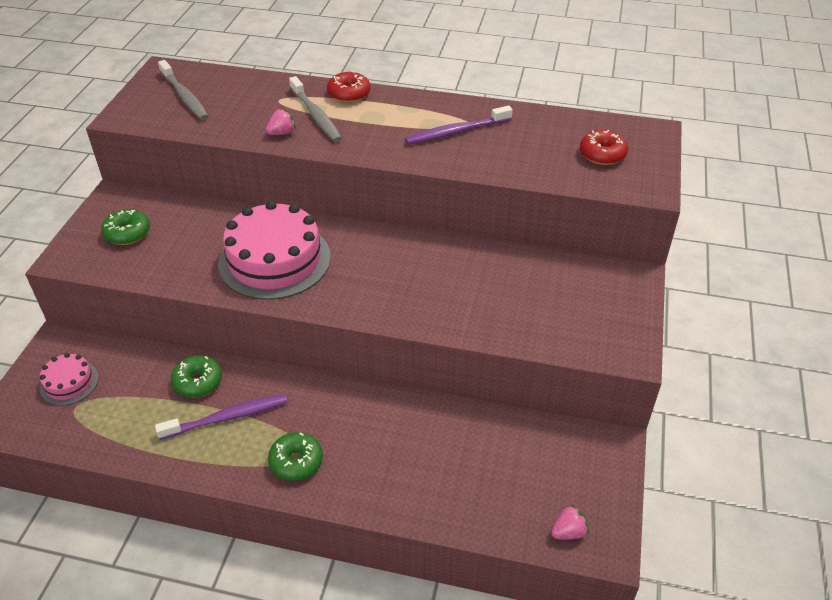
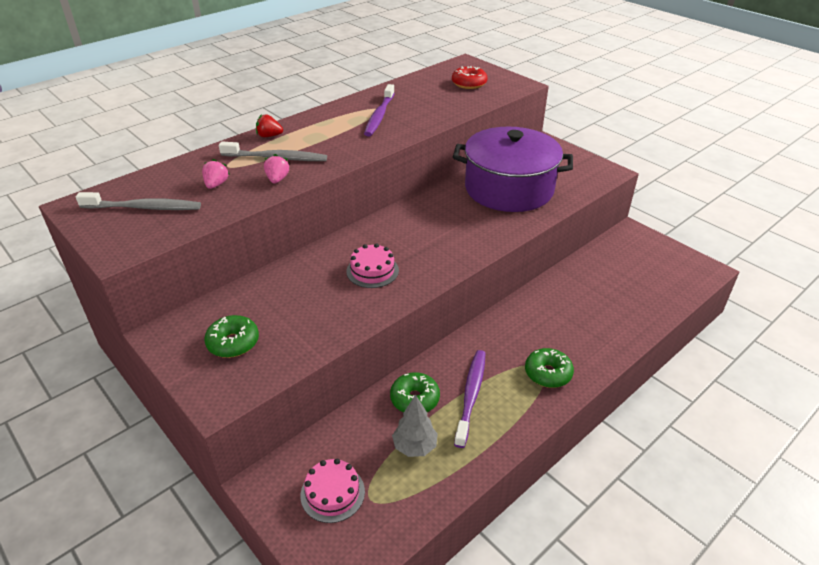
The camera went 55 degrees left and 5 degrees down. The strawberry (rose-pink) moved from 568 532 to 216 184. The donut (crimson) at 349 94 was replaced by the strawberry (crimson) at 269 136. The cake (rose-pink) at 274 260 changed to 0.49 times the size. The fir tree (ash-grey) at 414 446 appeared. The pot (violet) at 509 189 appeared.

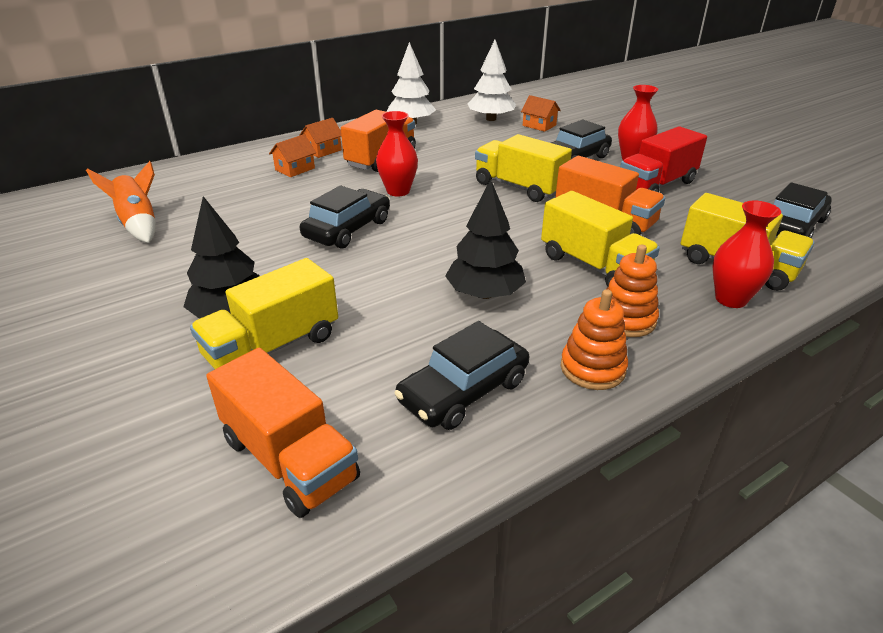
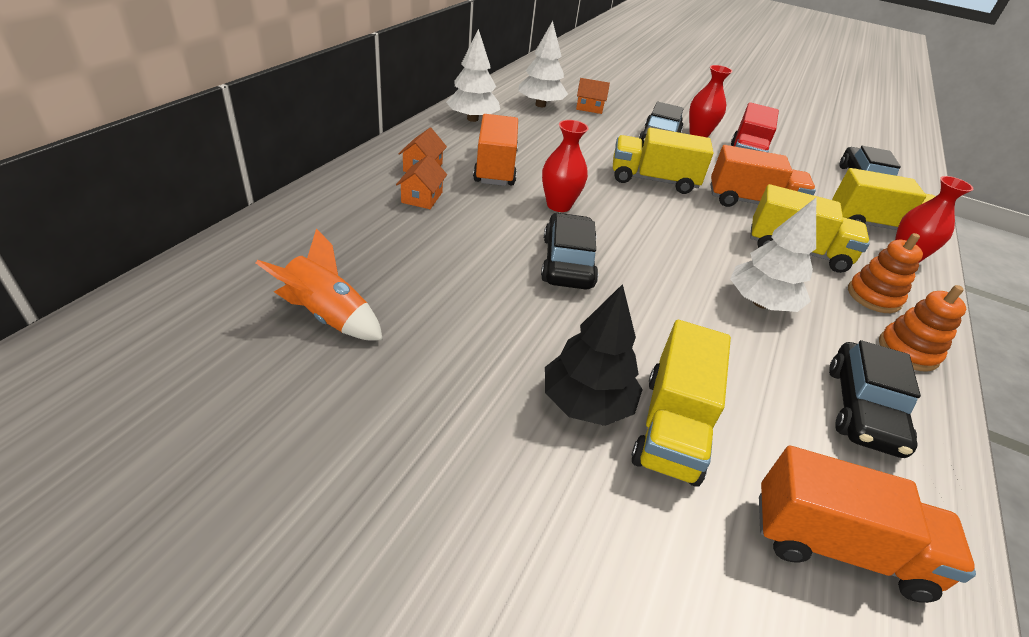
The camera went 35 degrees left and 5 degrees up. The fir tree (jet-black) at 484 294 became the fir tree (pure white) at 760 303.

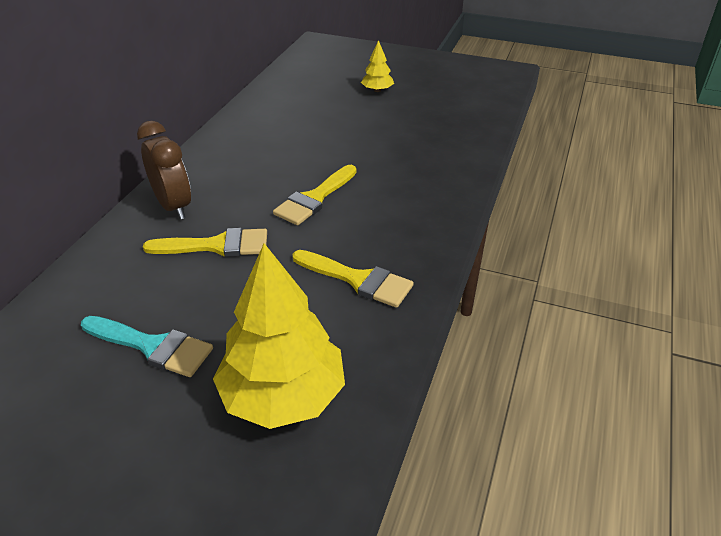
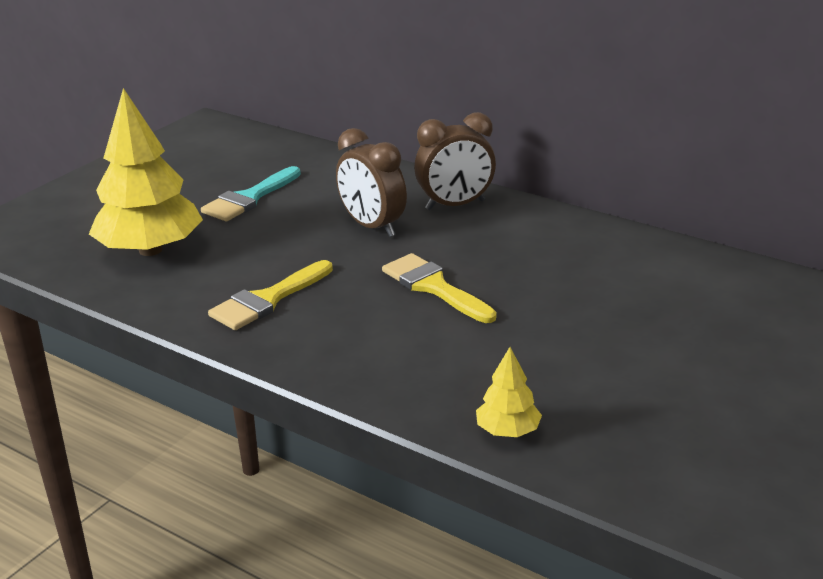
The camera went 105 degrees right and 10 degrees down. The brush (bright yellow) at 217 245 was replaced by the bedside clock (russet) at 372 226. The fir tree (bright yellow) moved from 377 90 to 507 431.

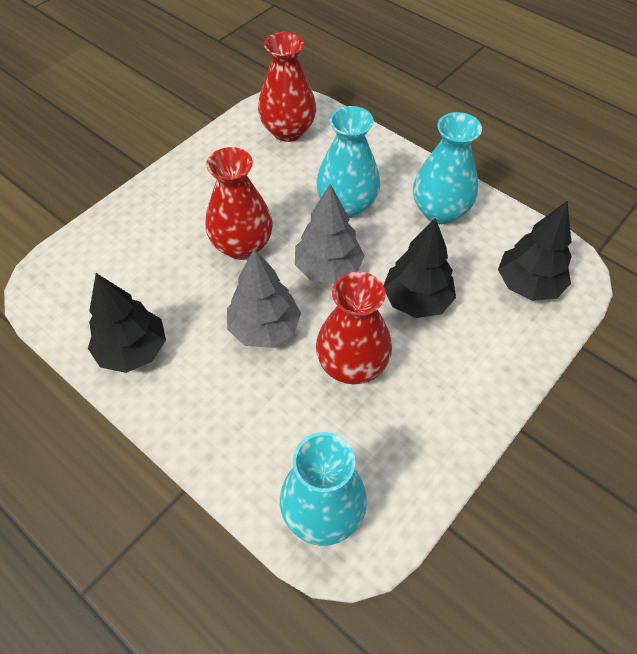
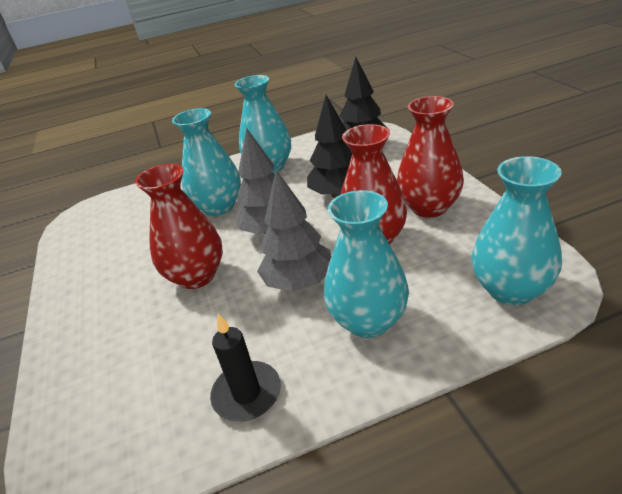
The camera went 55 degrees left and 20 degrees down. The fir tree (jet-black) at 133 351 was replaced by the pillar candle (jet-black) at 247 394. The vase (turquoise) at 368 321 appeared. The vase (crimson) moved from 288 131 to 429 207.

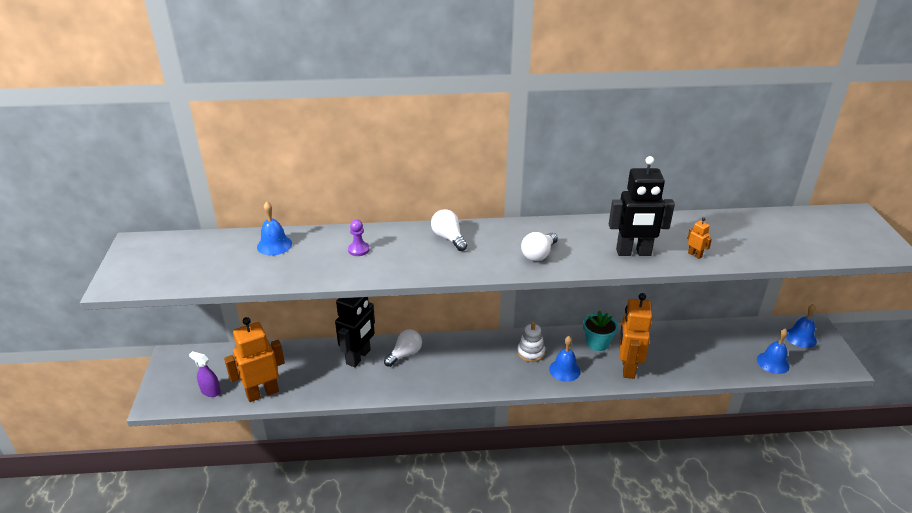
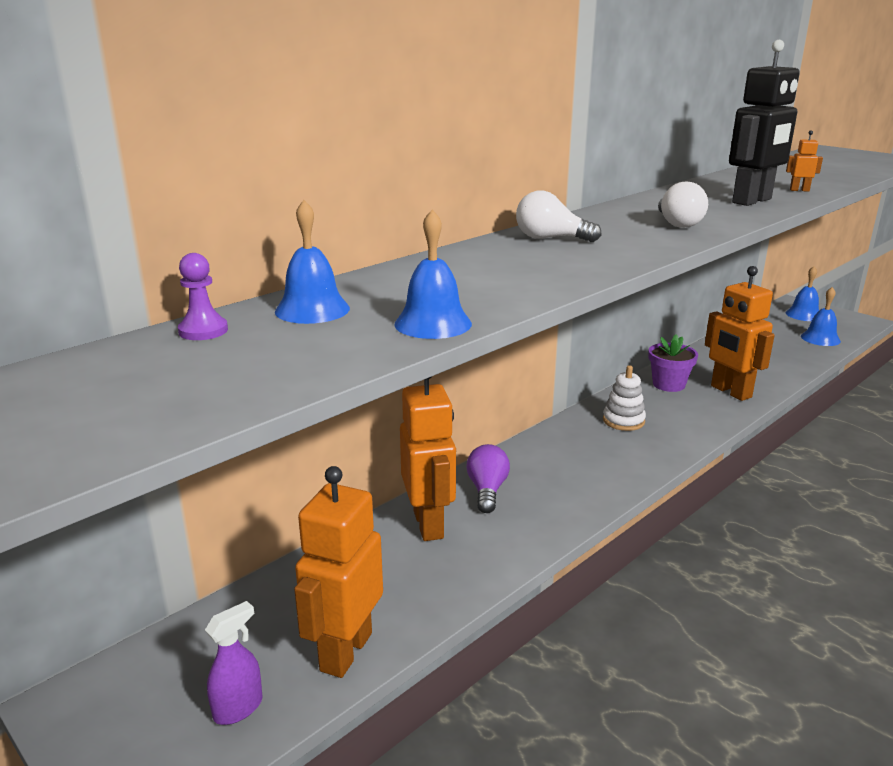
The camera went 40 degrees left and 10 degrees down. The chess pawn (violet) moved from 358 250 to 203 331. The spray bottle (violet) at 210 391 turned 150 degrees clockwise. The hand bell (royal blue) moved from 564 370 to 433 323. The robot figure (jet-black) at 358 357 became the robot figure (bright orange) at 429 524. The bulb (pure white) at 405 354 became the bulb (violet) at 487 490. The flower pot (turquoise) at 597 343 became the flower pot (violet) at 668 384.

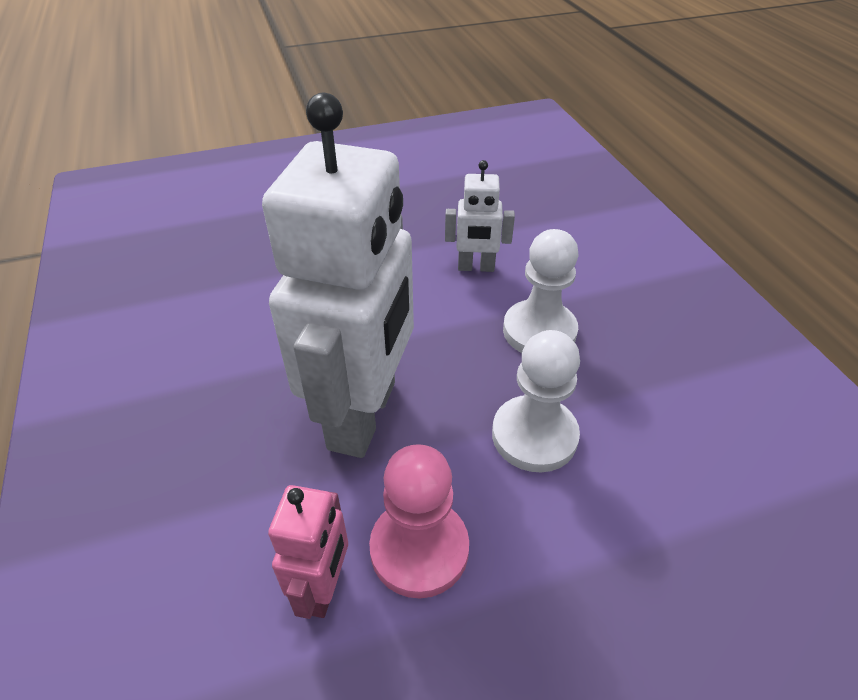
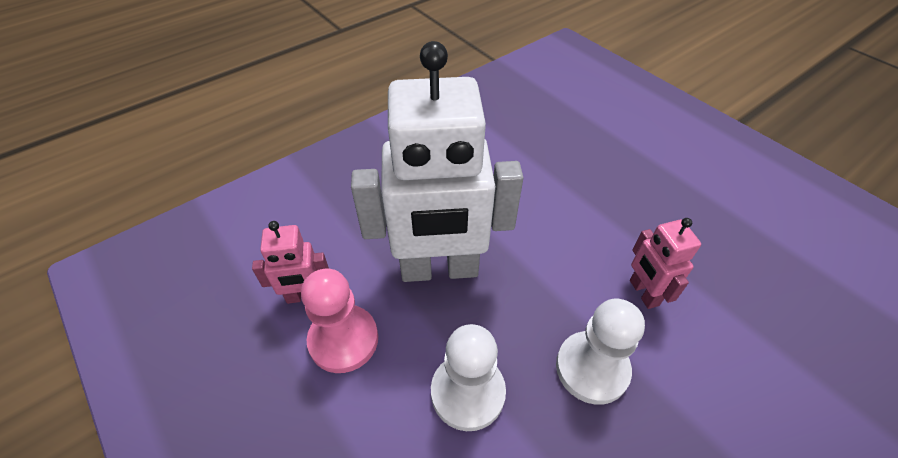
The camera went 70 degrees right and 5 degrees up. The robot figure (pure white) at 476 267 became the robot figure (rose-pink) at 643 293.

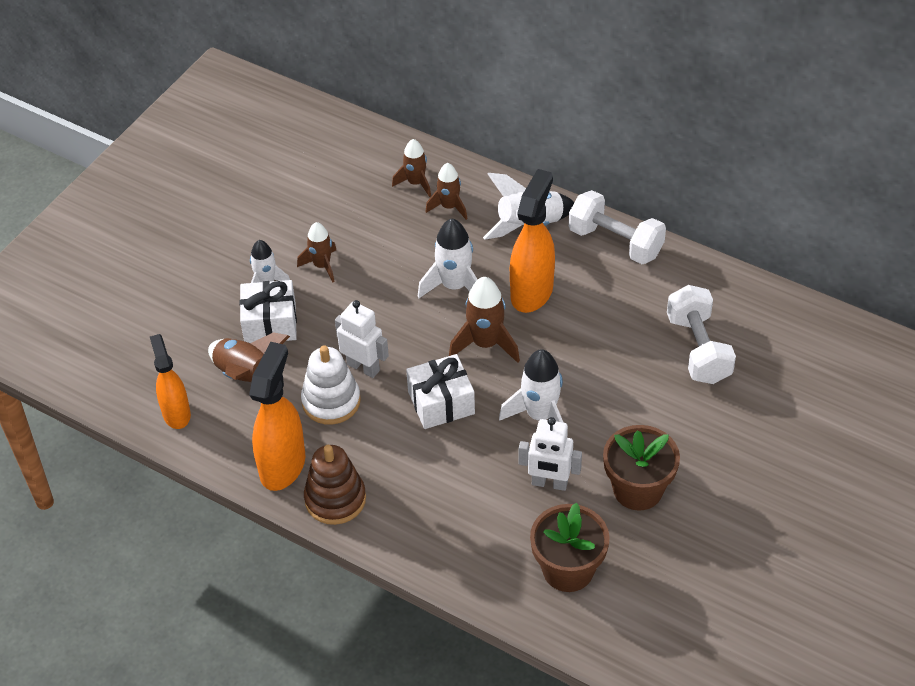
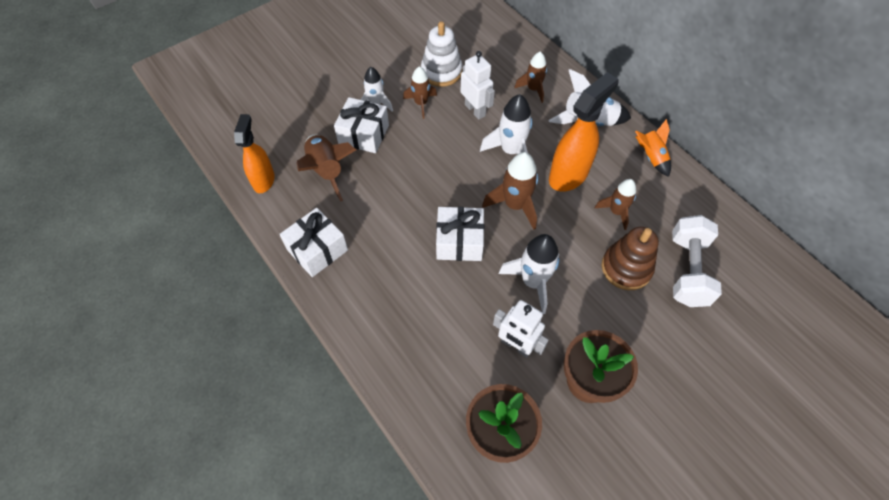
The camera went 20 degrees right and 10 degrees up. The spray bottle (bright orange) at 283 465 was replaced by the present (pure white) at 317 250. The stacking rings (pure white) moved from 331 401 to 441 72. The robot figure (pure white) moved from 363 367 to 475 110. The spaceship (russet) moved from 415 183 to 616 212. The stacking rings (russet) moved from 335 499 to 626 268. The free weight (pure white) at 615 242 was replaced by the spaceship (bright orange) at 651 157.

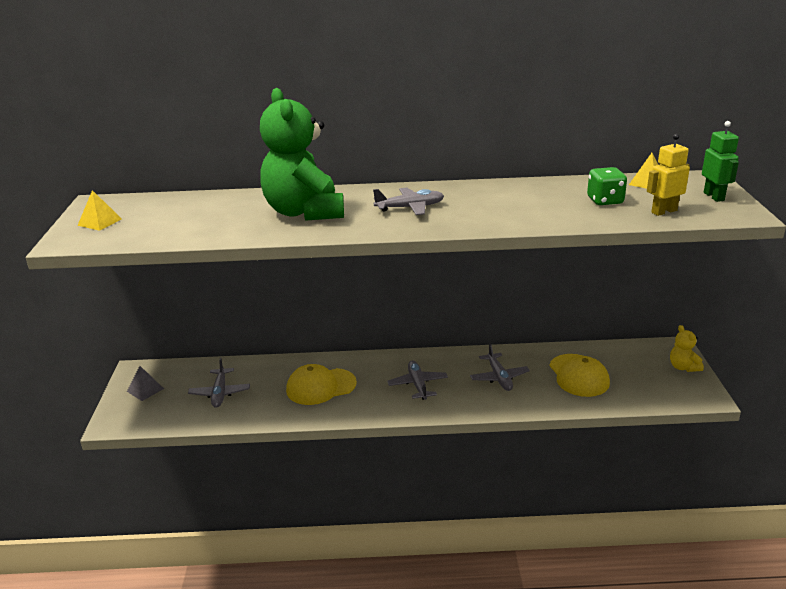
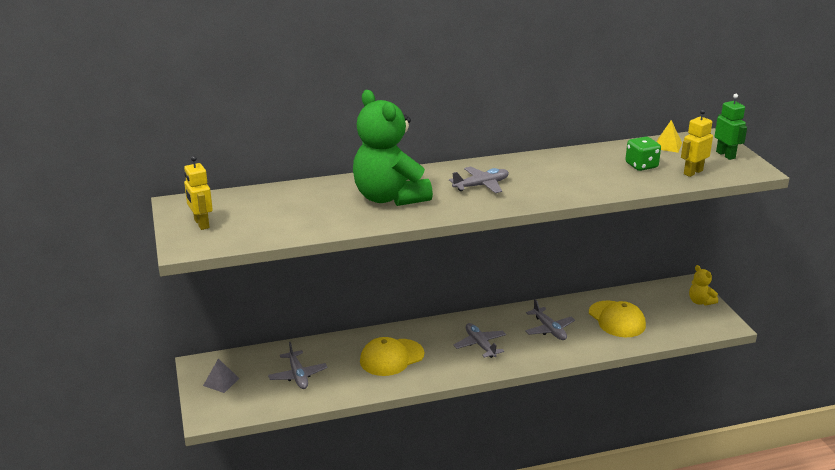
The camera went 15 degrees left and 0 degrees up. The solid pyramid (bright yellow) at 100 222 was replaced by the robot figure (bright yellow) at 201 224.

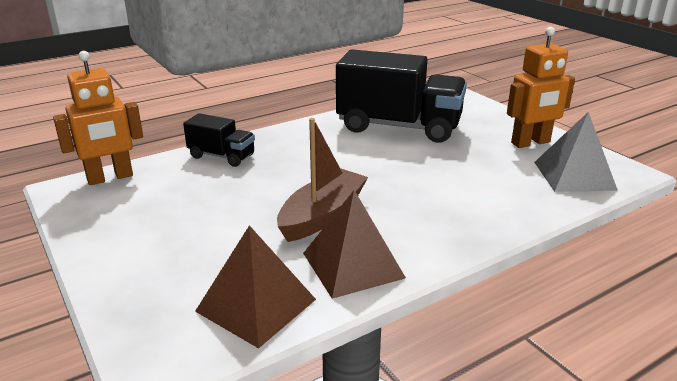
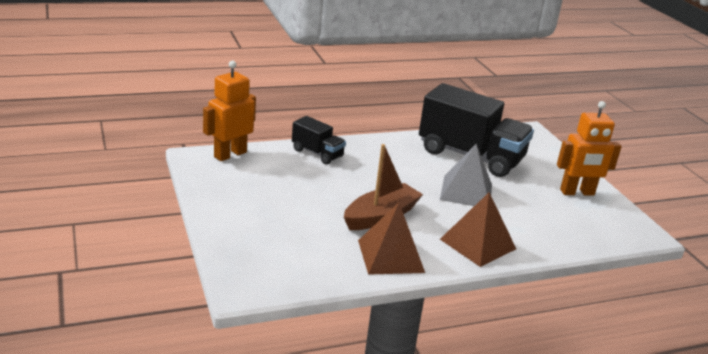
The camera went 10 degrees right and 0 degrees up. The robot figure (bright orange) at 110 178 turned 150 degrees clockwise. The solid pyramid (ash-grey) moved from 574 175 to 466 192. The solid pyramid (russet) moved from 256 305 to 477 244.

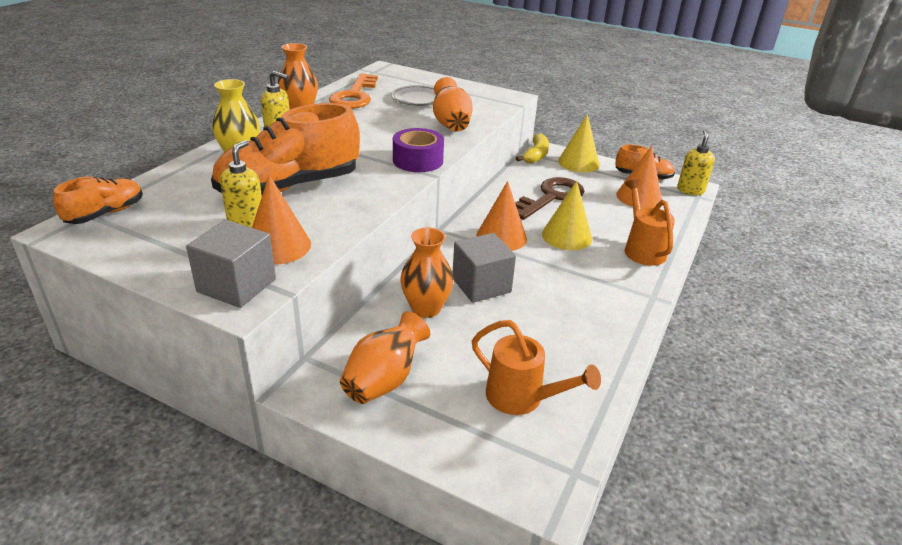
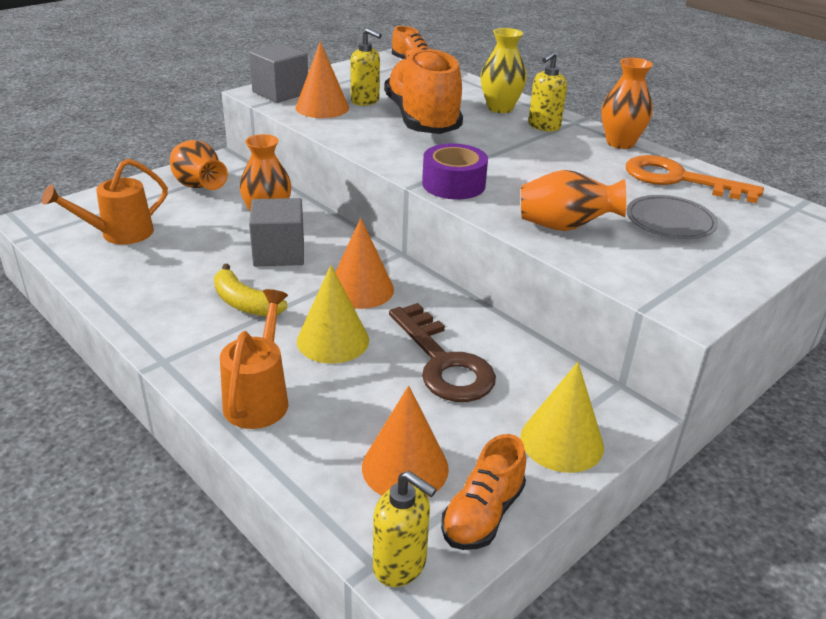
The camera went 110 degrees right and 0 degrees up. The banana (bright yellow) moved from 536 155 to 244 303. The watering can (bright orange) at 642 249 turned 90 degrees counterclockwise.

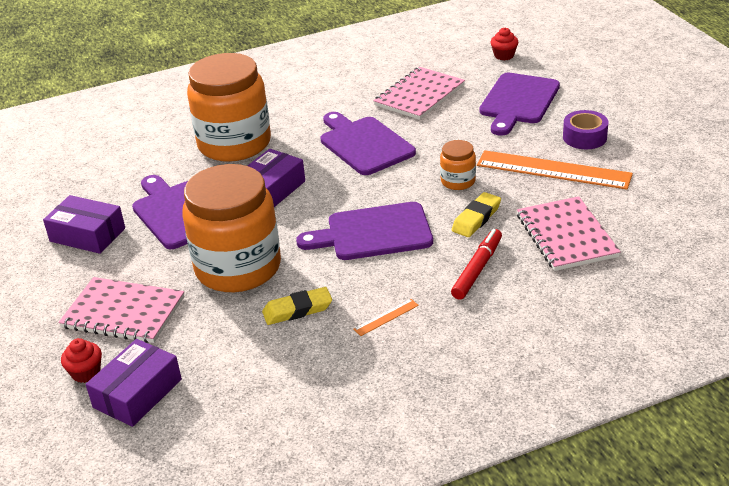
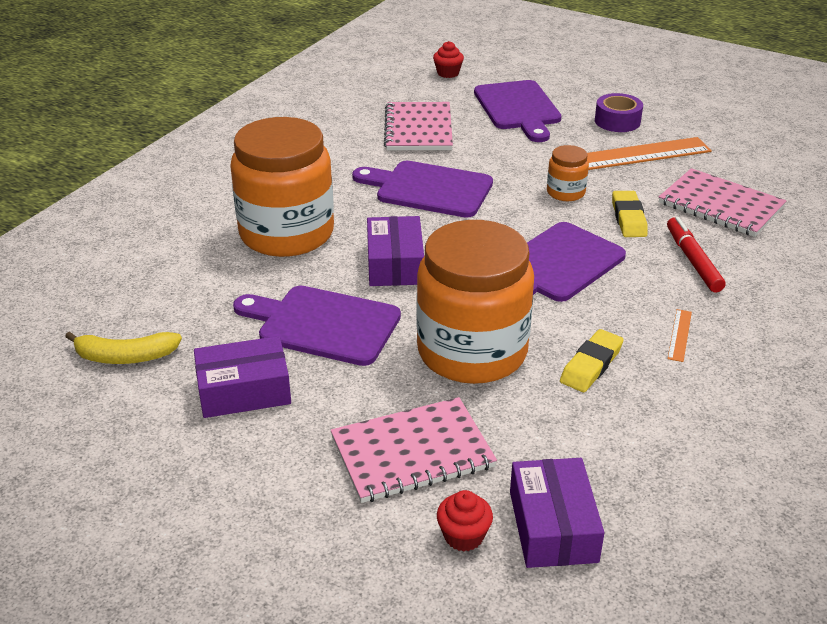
The camera went 40 degrees left and 0 degrees up. The banana (bright yellow) at 125 357 appeared.

